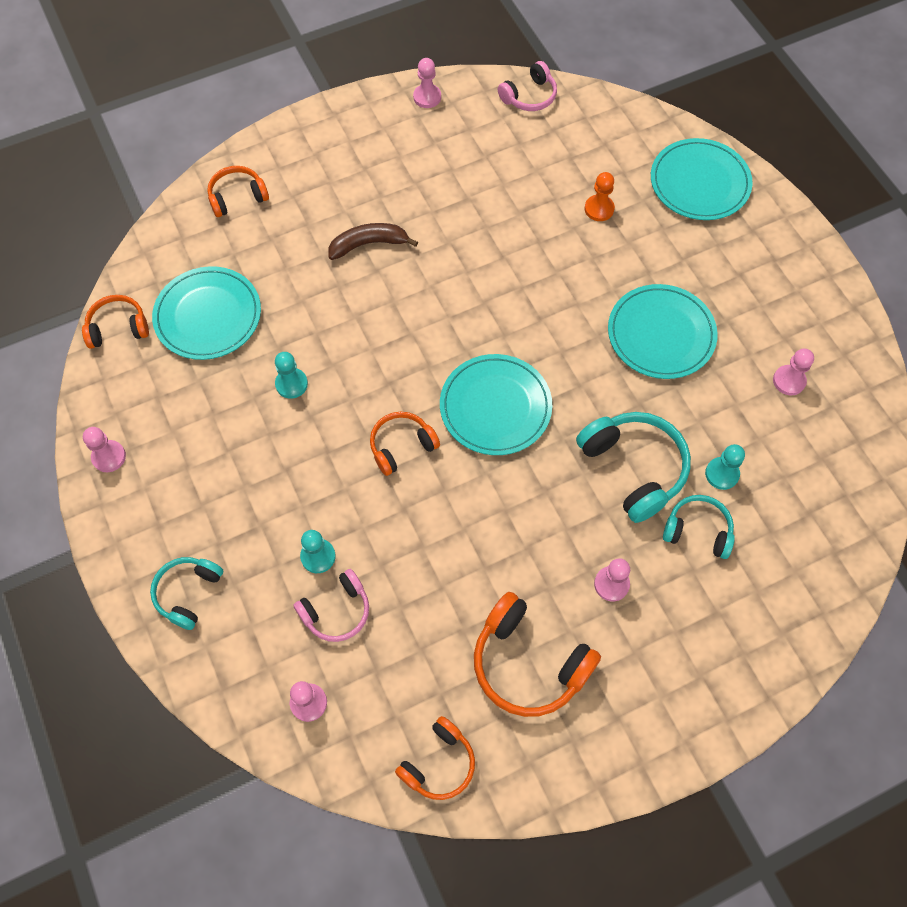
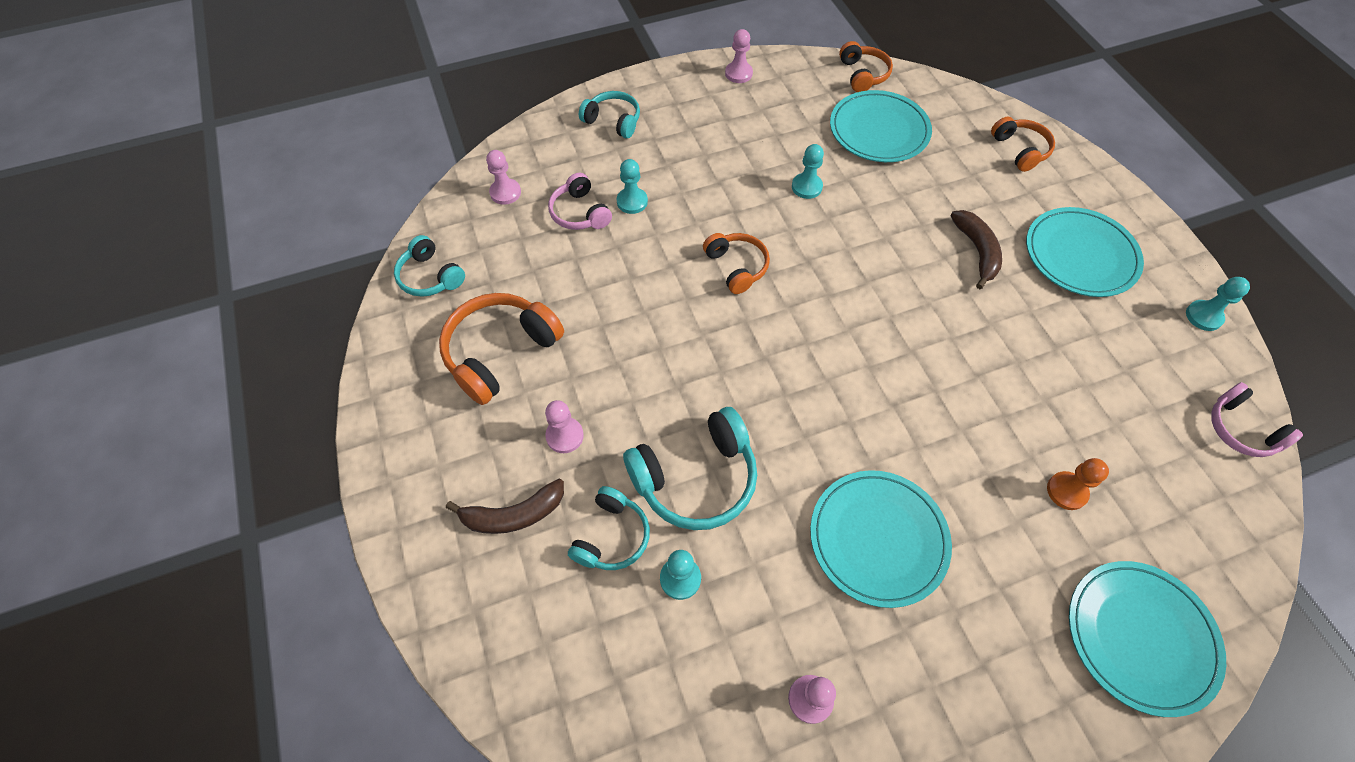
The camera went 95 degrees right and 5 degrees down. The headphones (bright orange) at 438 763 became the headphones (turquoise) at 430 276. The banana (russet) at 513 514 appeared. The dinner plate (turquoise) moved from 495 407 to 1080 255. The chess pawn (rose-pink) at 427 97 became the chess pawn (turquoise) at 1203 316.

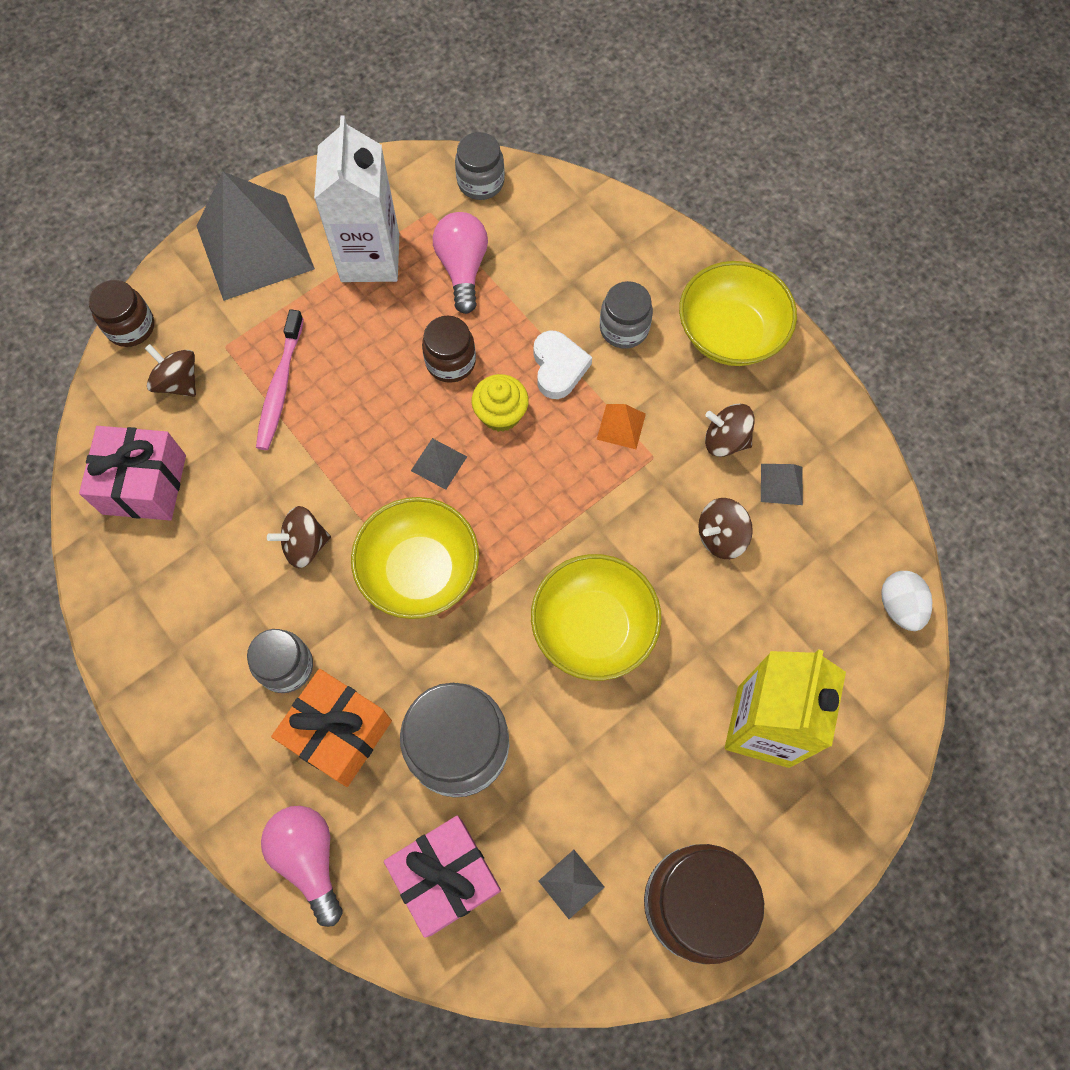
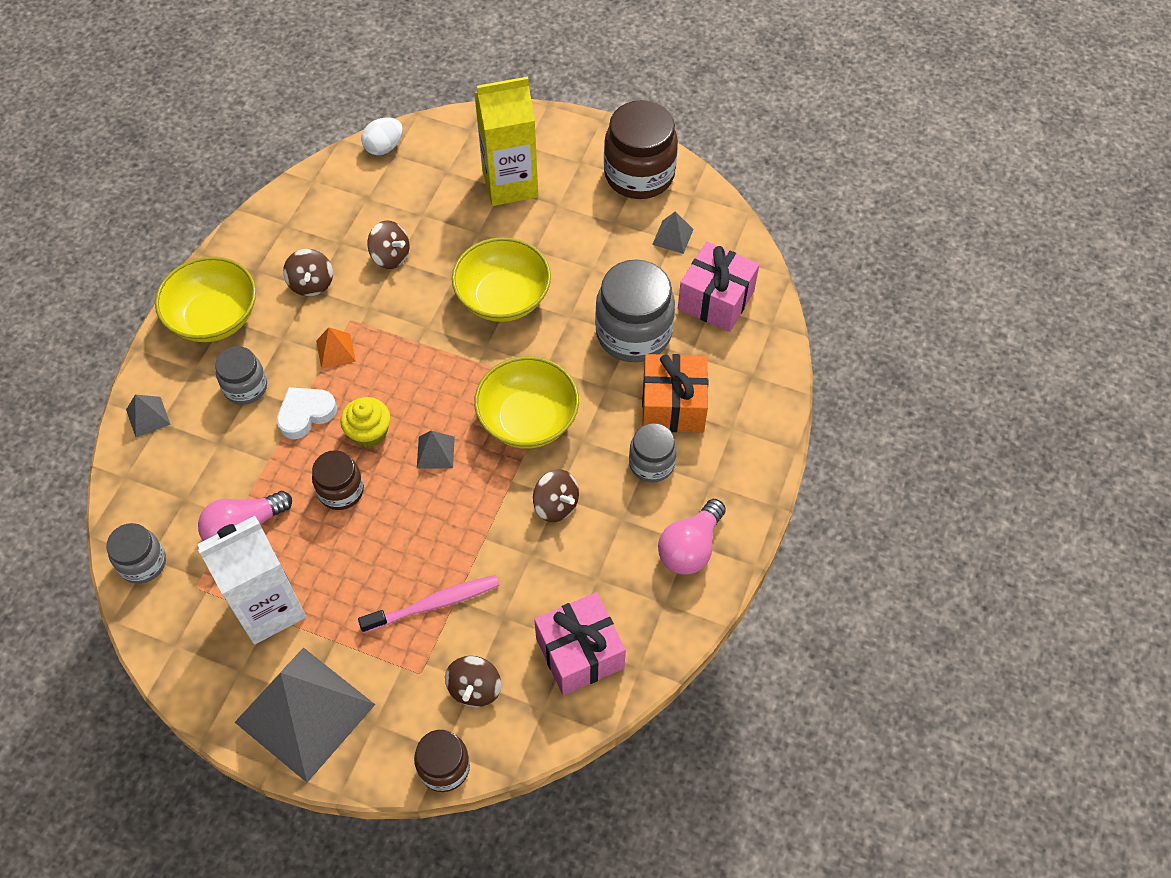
The camera went 120 degrees left and 10 degrees down. The solid pyramid (ash-grey) moved from 781 484 to 148 417. The bulb (rose-pink) moved from 309 858 to 690 548.

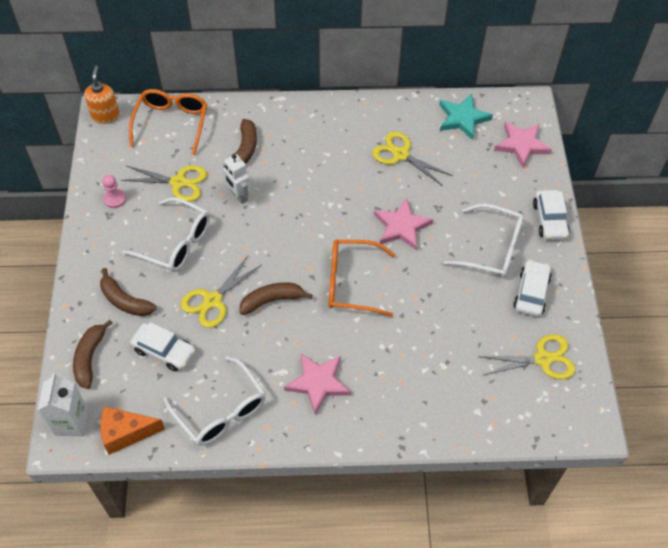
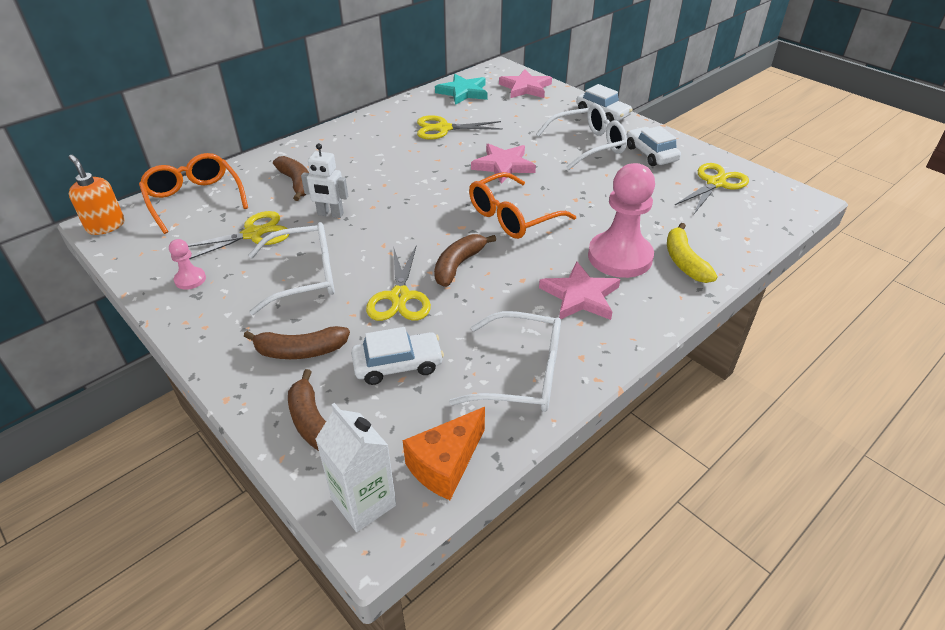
The camera went 40 degrees left and 15 degrees down. The chess pawn (rose-pink) at 620 257 appeared. The banana (bright yellow) at 684 261 appeared.

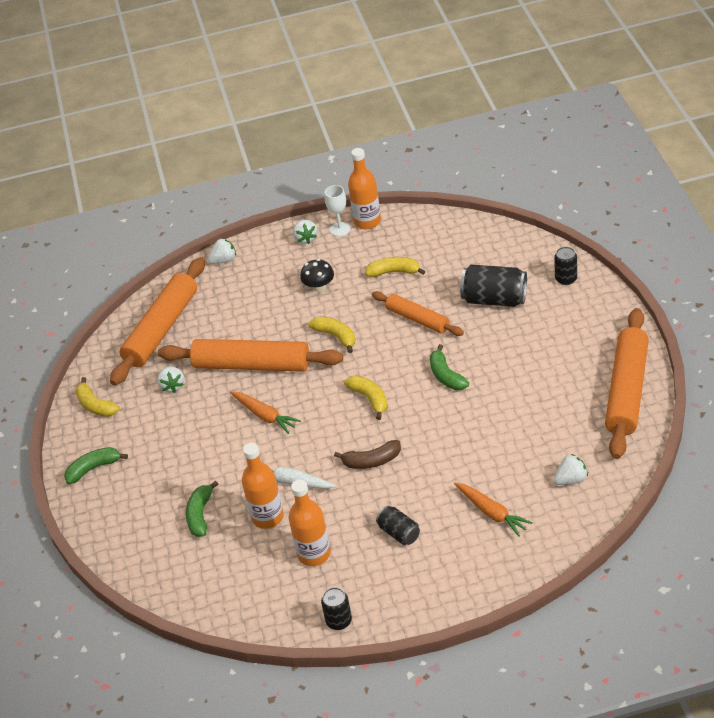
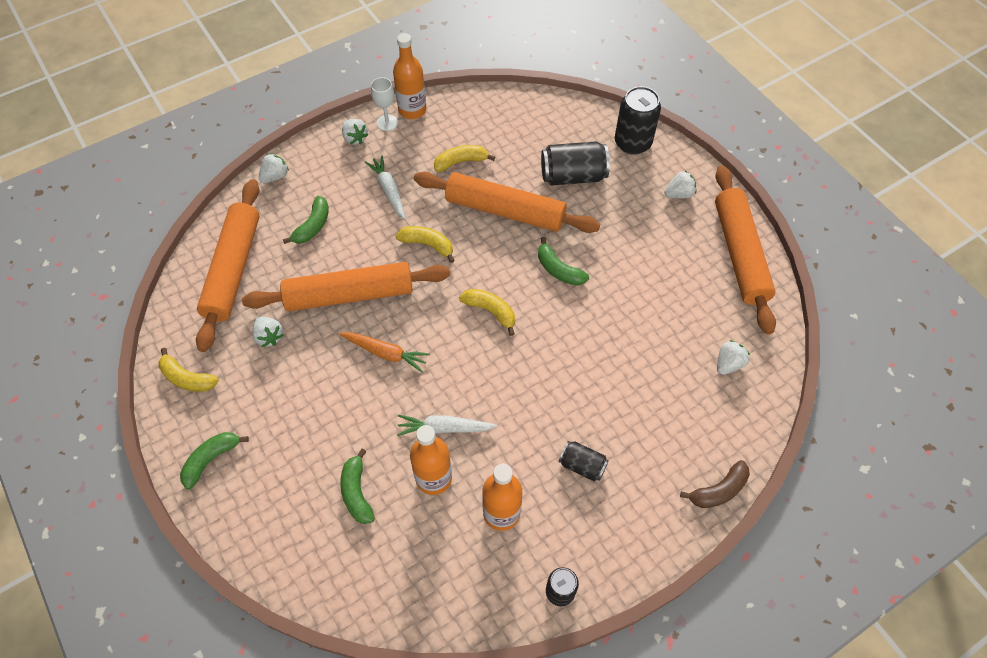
The camera went 25 degrees left and 15 degrees up. The banana (emerald) at 313 226 appeared. The mushroom (jet-black) at 319 286 was replaced by the root vegetable (pure white) at 389 191. The dough roller (bright orange) at 417 319 changed to 1.68 times the size. The soda can (jet-black) at 566 279 changed to 1.73 times the size. The strawberry (pure white) at 679 194 appeared. The banana (russet) moved from 371 461 to 718 490. The root vegetable (bright orange) at 492 513 disappeared.

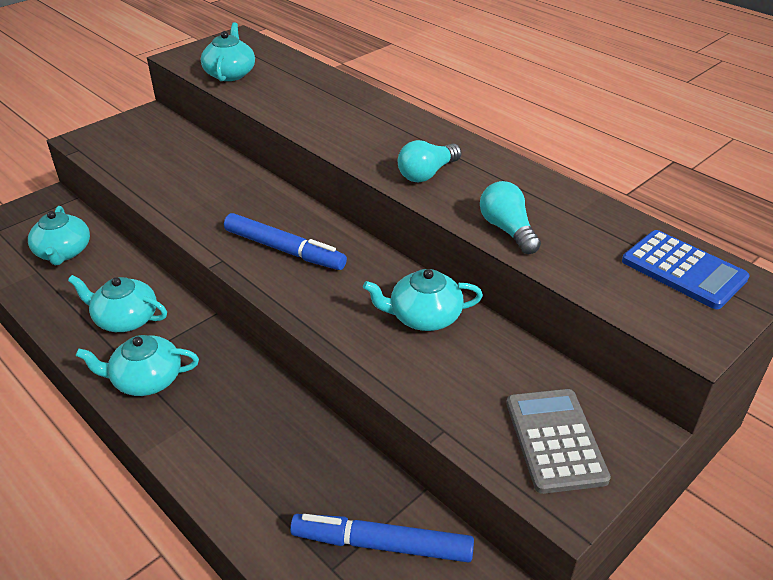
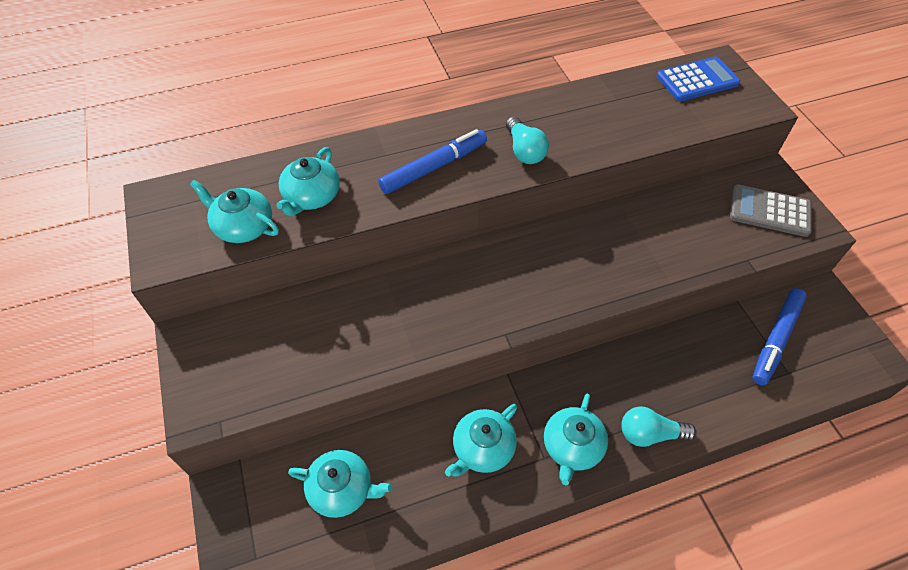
The camera went 65 degrees left and 15 degrees up. The teapot (turquoise) moved from 423 316 to 311 197. The marker pen (royal blue) moved from 284 250 to 434 167. The bulb (turquoise) moved from 507 230 to 650 434.

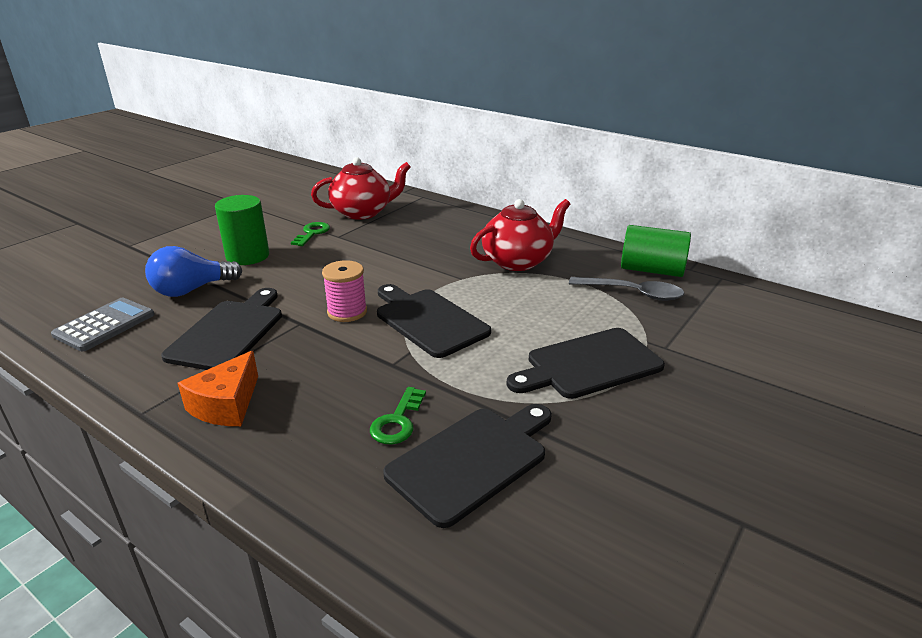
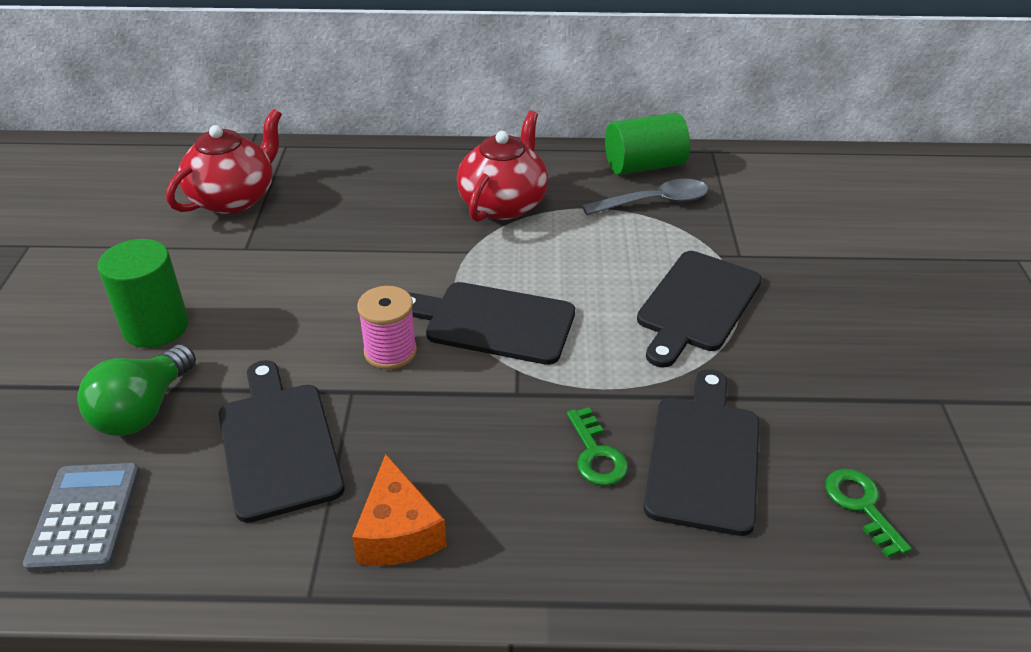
The camera went 35 degrees left and 10 degrees up. The bulb (royal blue) at 192 290 became the bulb (emerald) at 143 410. The key (emerald) moved from 312 233 to 861 506.

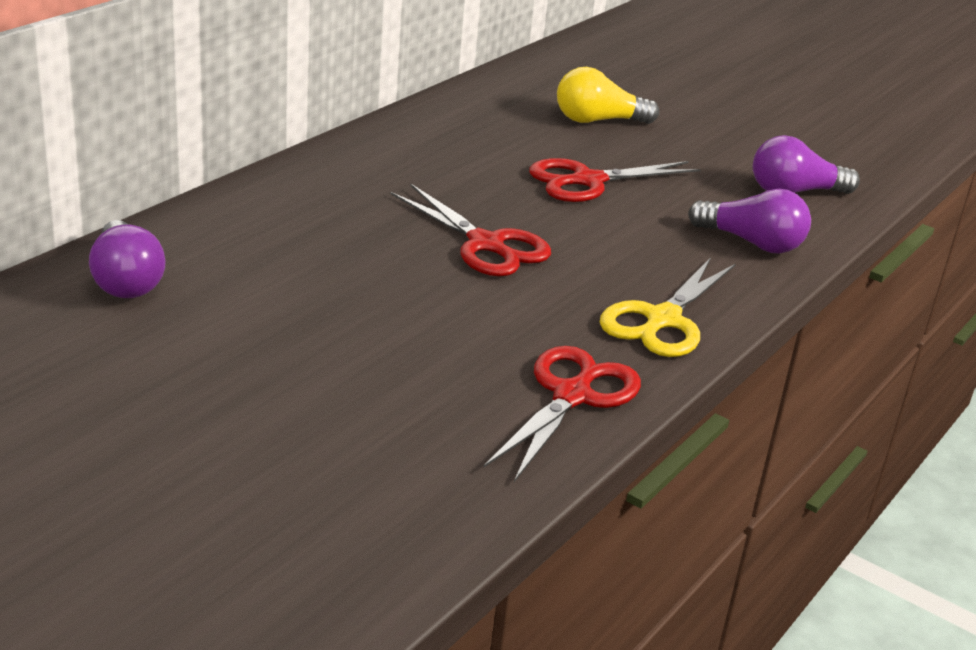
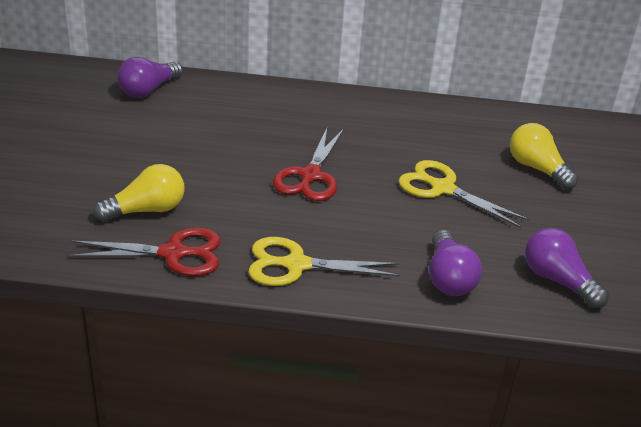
The camera went 60 degrees right and 5 degrees up. The bulb (bright yellow) at 146 210 appeared. The scissors (crimson) at 588 181 became the scissors (bright yellow) at 443 188.

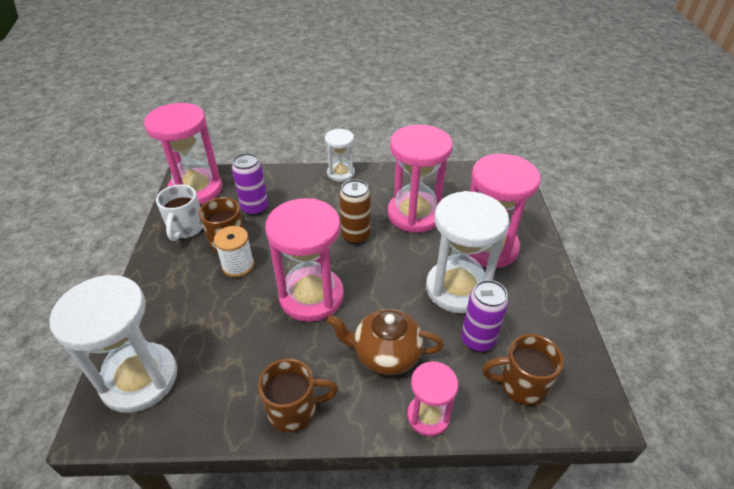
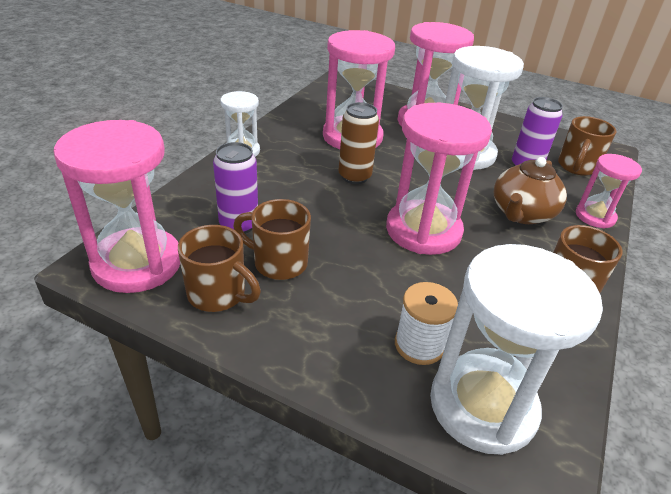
The camera went 65 degrees left and 5 degrees down. The tea mug (pure white) at 185 229 became the tea mug (russet) at 218 295. The bobbin (pure white) moved from 238 265 to 419 345.

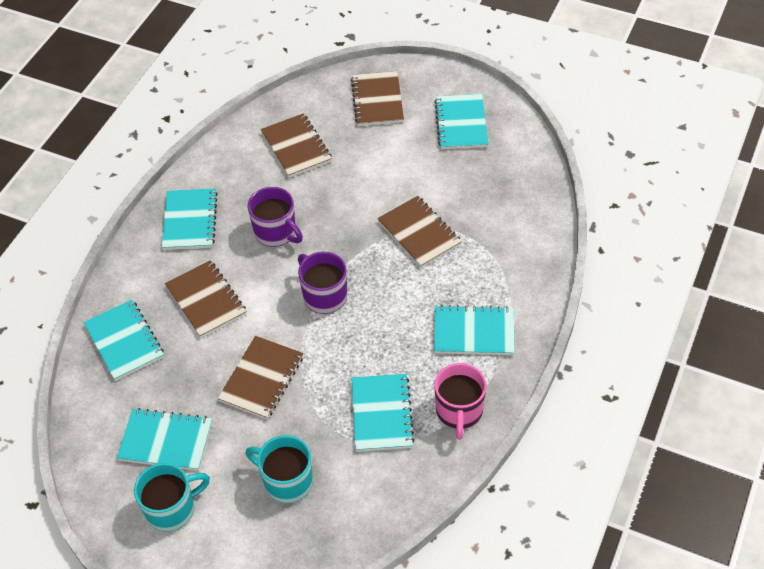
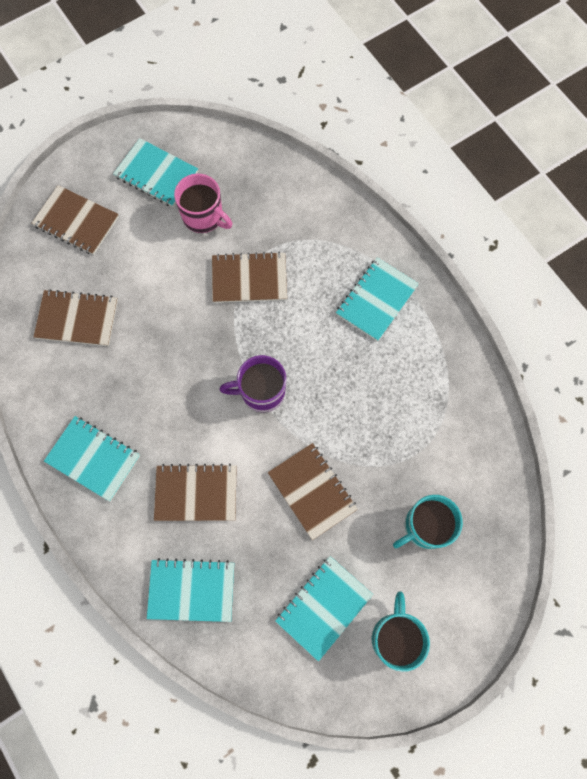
The camera went 60 degrees left and 20 degrees up. The tea mug (rose-pink) moved from 459 412 to 204 217. The tea mug (violet) at 276 232 disappeared. The notepad (turquoise) at 382 414 disappeared.

